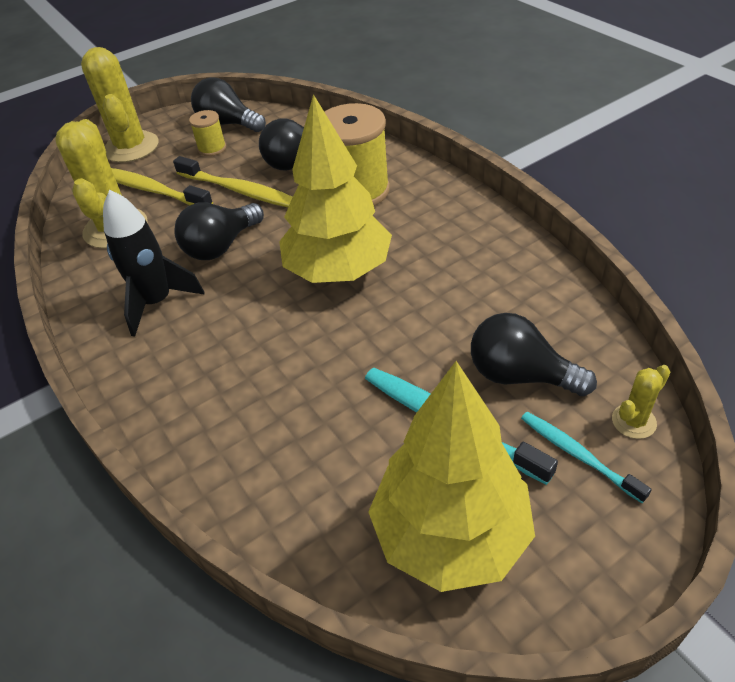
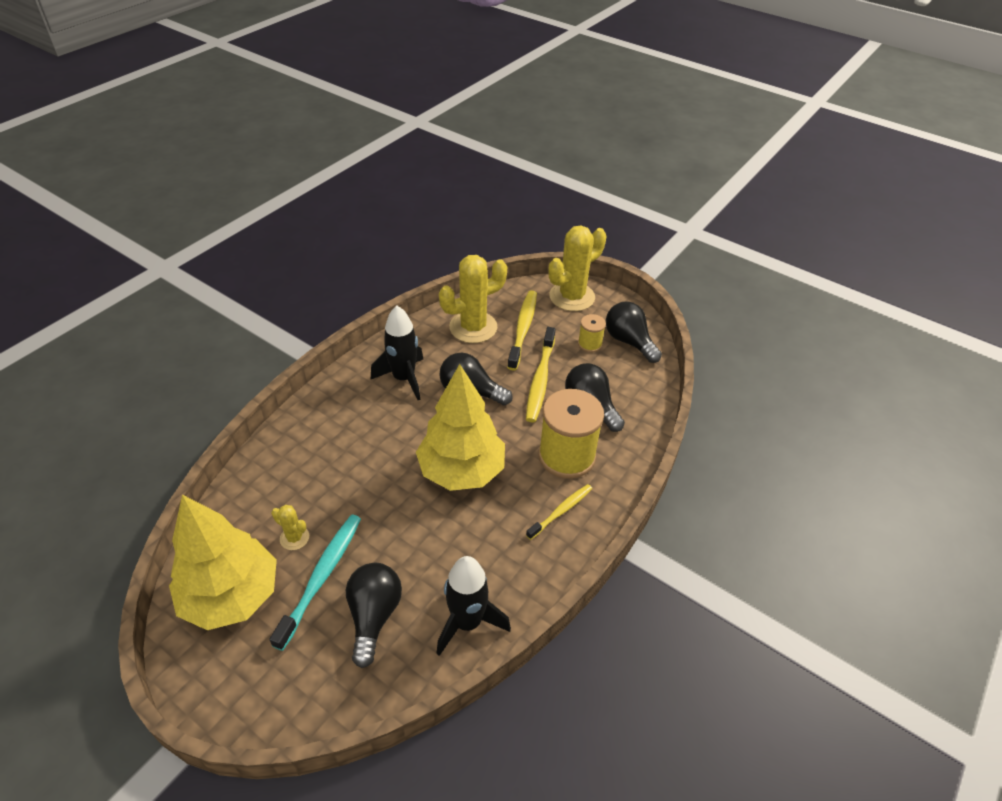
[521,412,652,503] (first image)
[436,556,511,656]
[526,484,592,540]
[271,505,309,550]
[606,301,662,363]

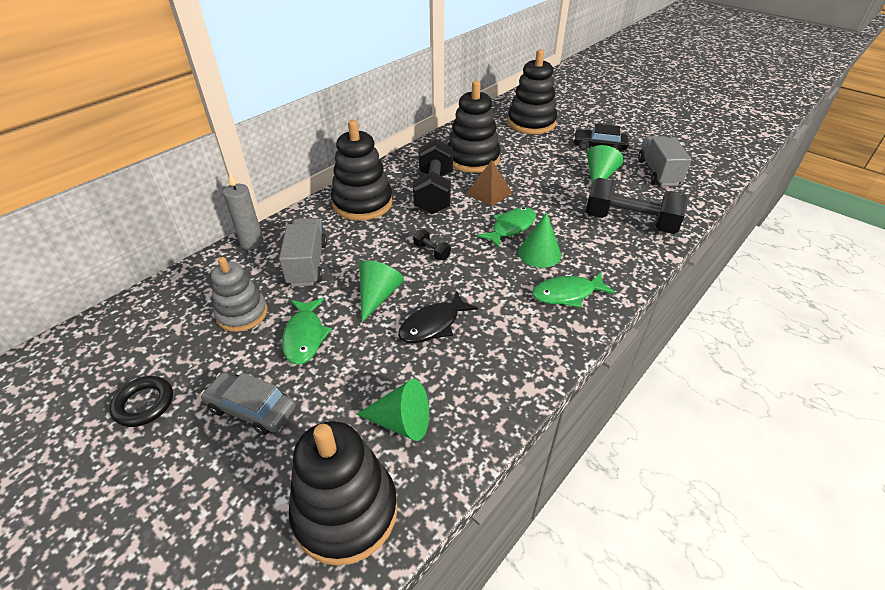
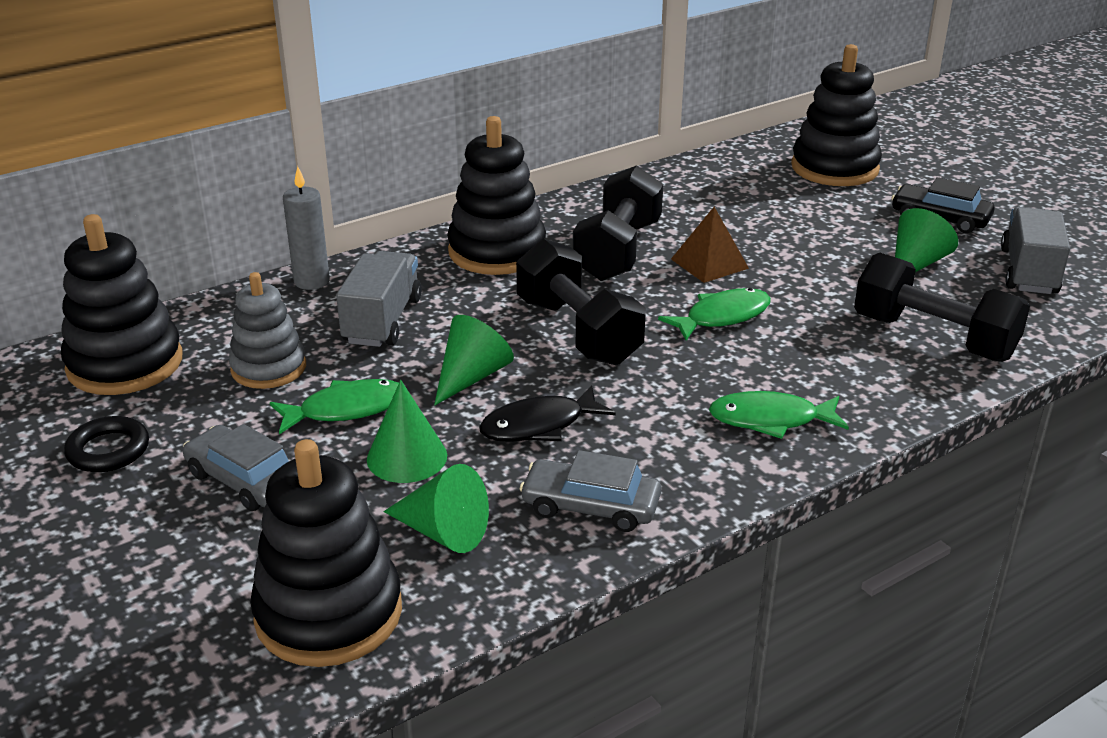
[520,450,661,532]
[61,214,182,395]
[367,380,447,483]
[270,379,399,434]
[516,239,646,365]

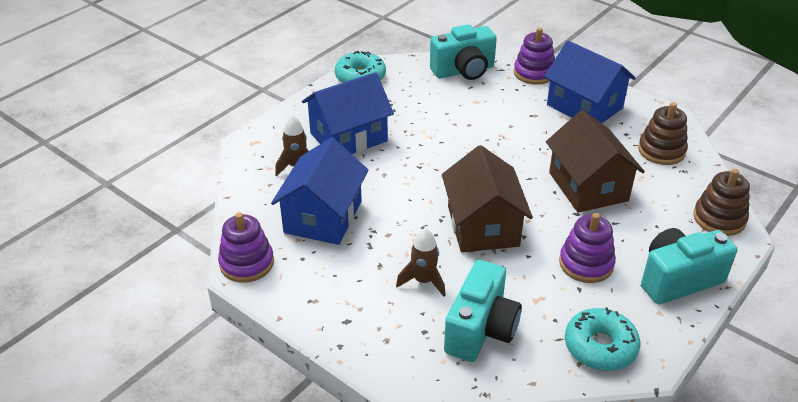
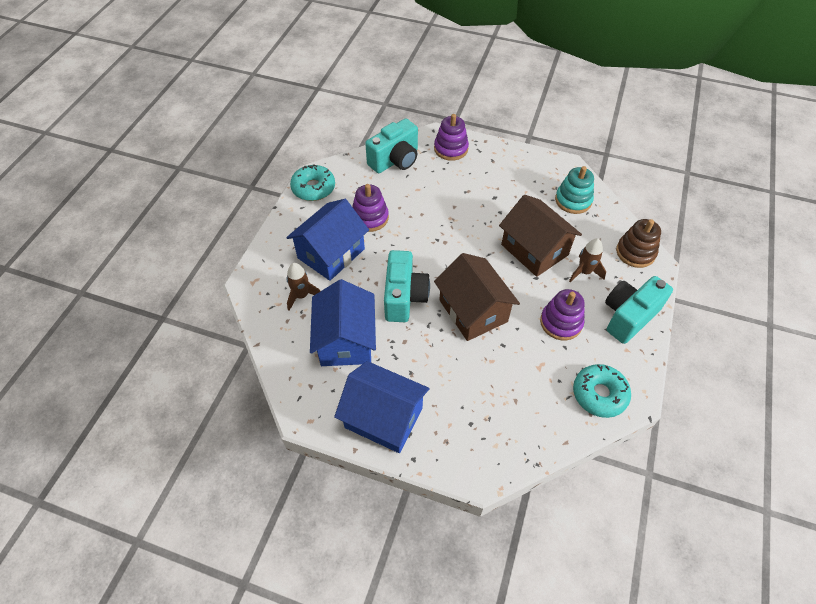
[352,184,389,232]
[569,238,606,282]
[384,250,430,322]
[334,361,429,453]
[555,166,594,214]

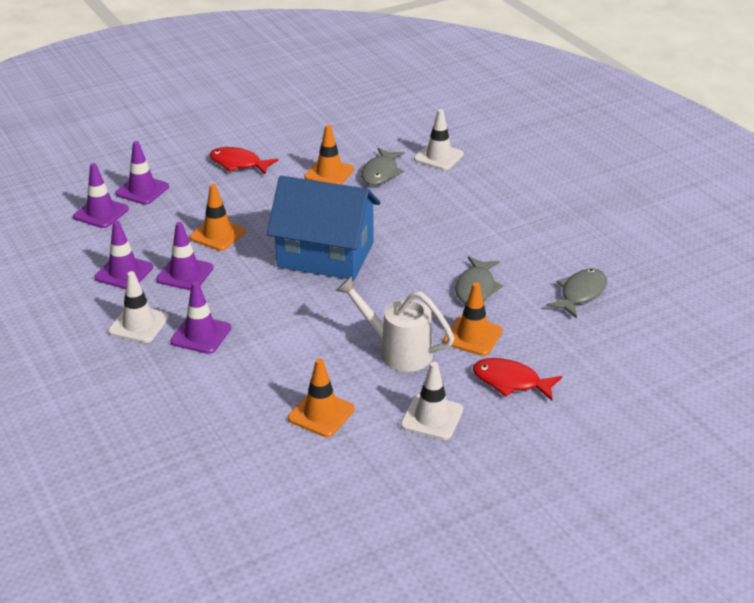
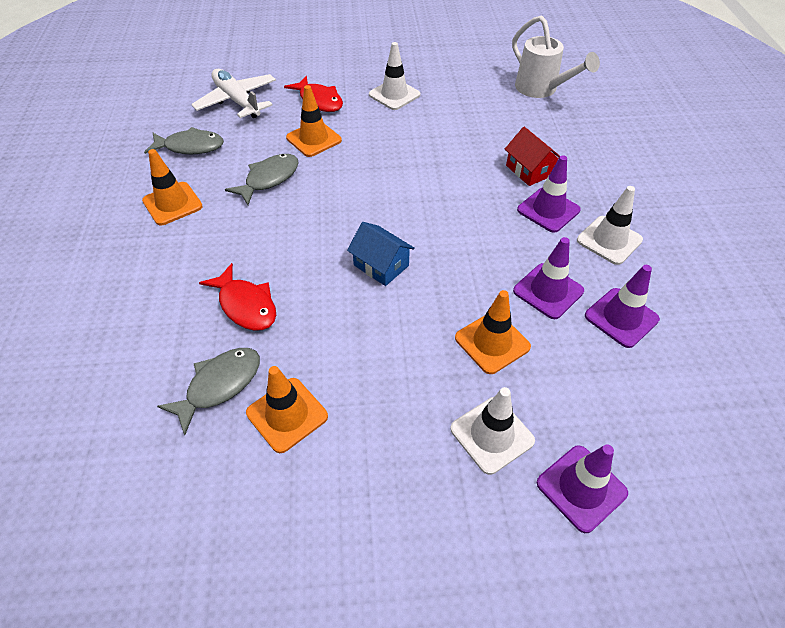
[73,163,129,228] (first image)
[191,69,276,118]
[505,127,560,186]
[199,263,276,331]
[142,149,203,225]
[512,15,600,98]
[450,387,535,475]
[144,127,224,154]
[347,222,415,286]

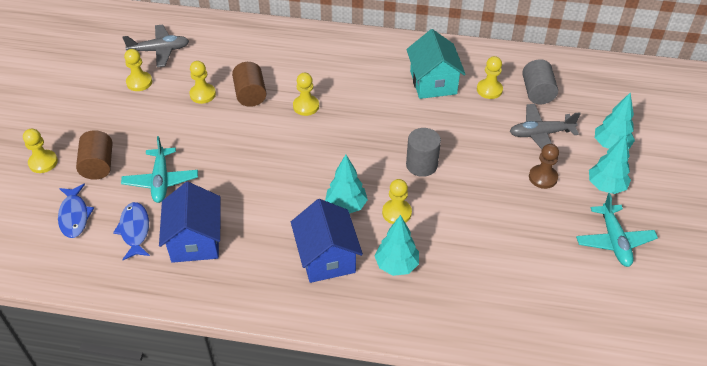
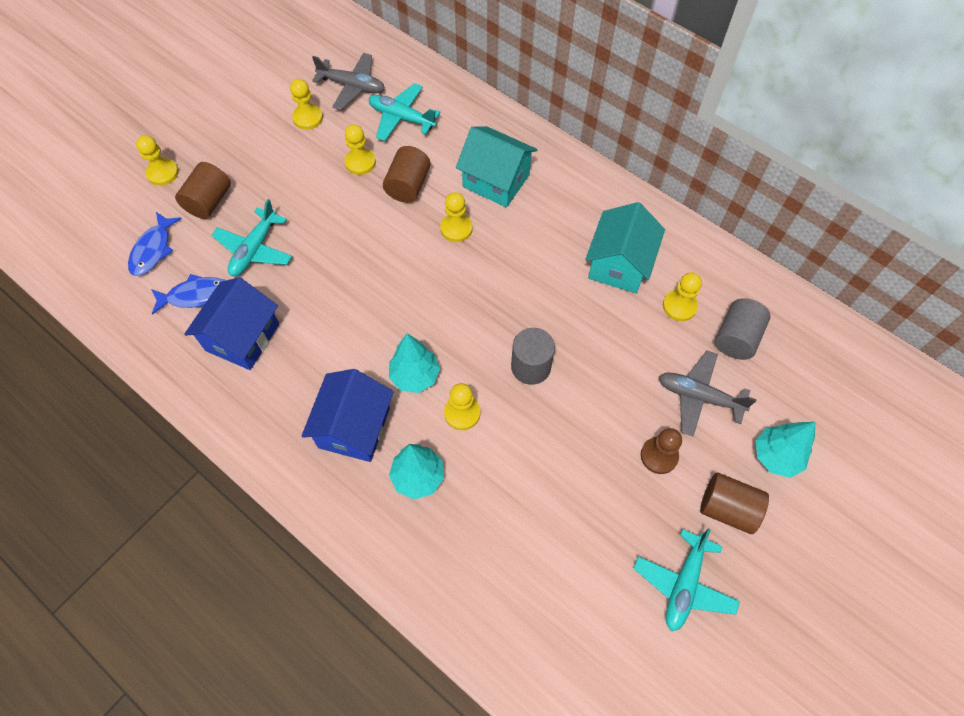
[369,83,440,141]
[456,126,537,208]
[700,473,769,534]
[151,274,226,315]

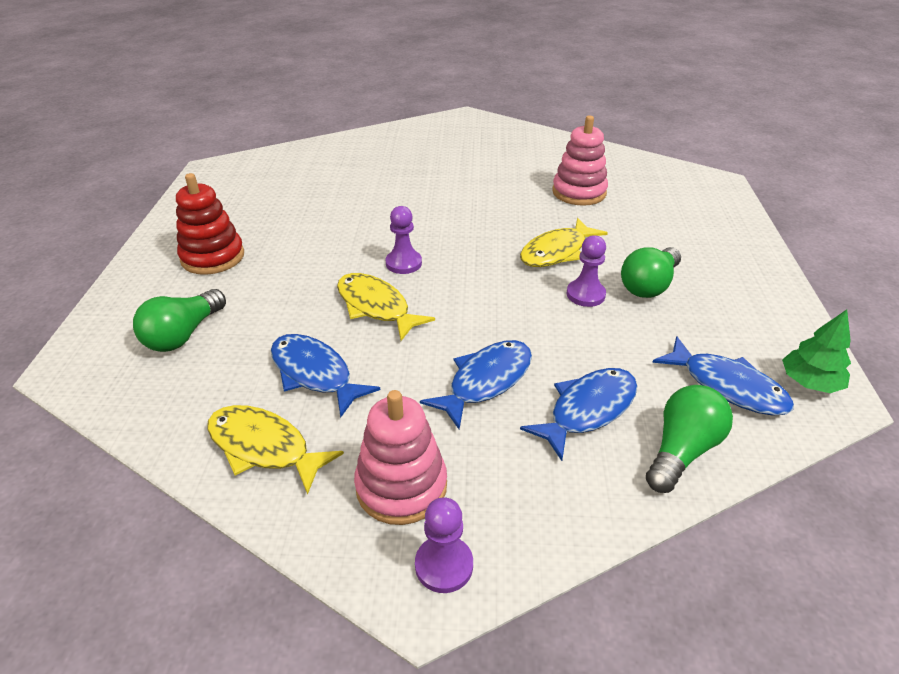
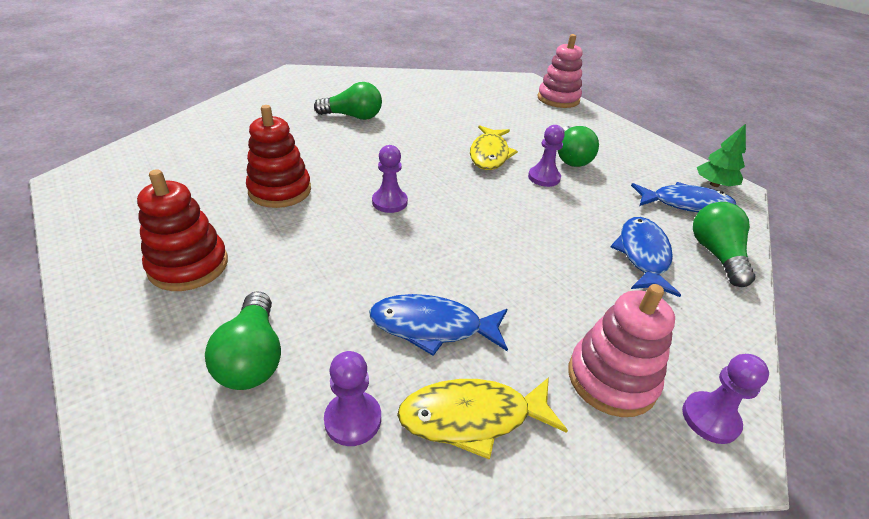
[337,273,435,341] (first image)
[420,340,532,429] (first image)
[246,105,311,208]
[314,82,382,120]
[324,351,381,446]
[537,34,583,108]

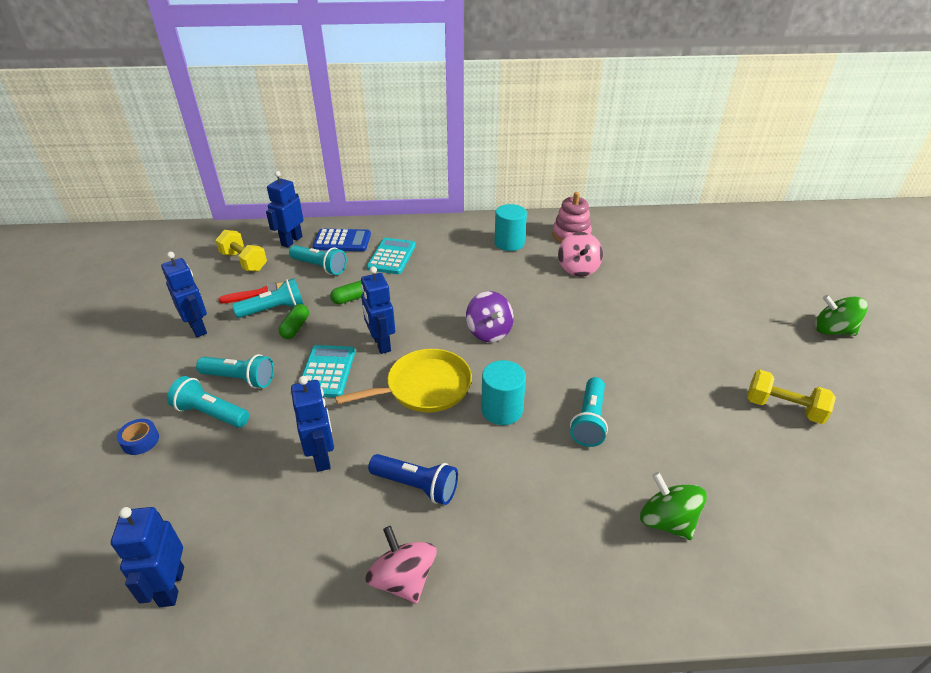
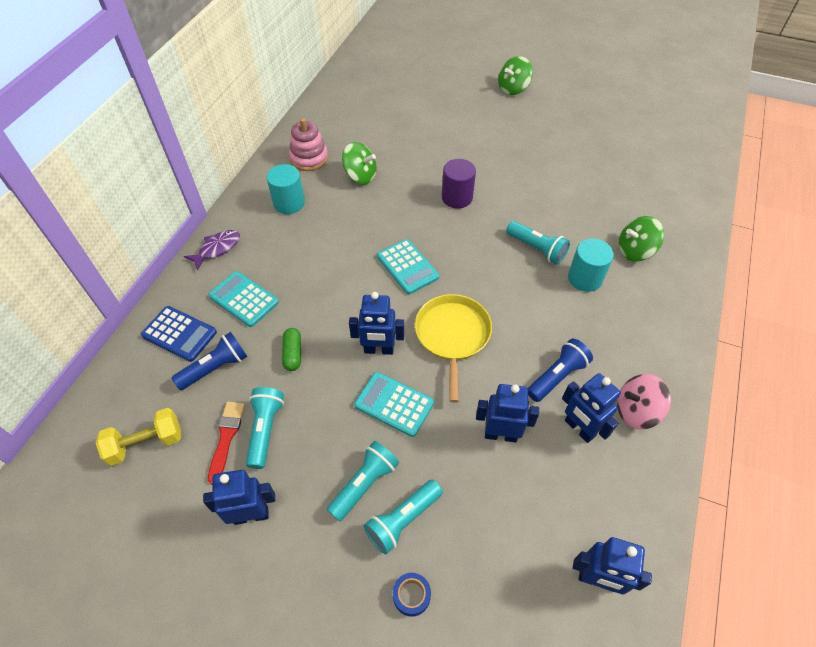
[279,304,309,339] (first image)
[747,370,836,424] (first image)
[184,230,240,270]
[442,159,476,209]
[562,373,621,443]
[568,239,614,292]
[377,239,439,294]
[172,332,248,390]
[342,142,377,184]
[141,306,217,362]

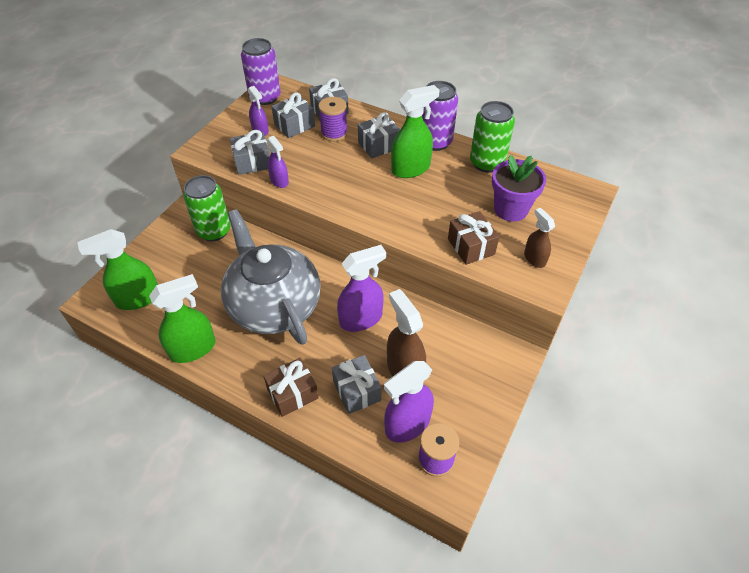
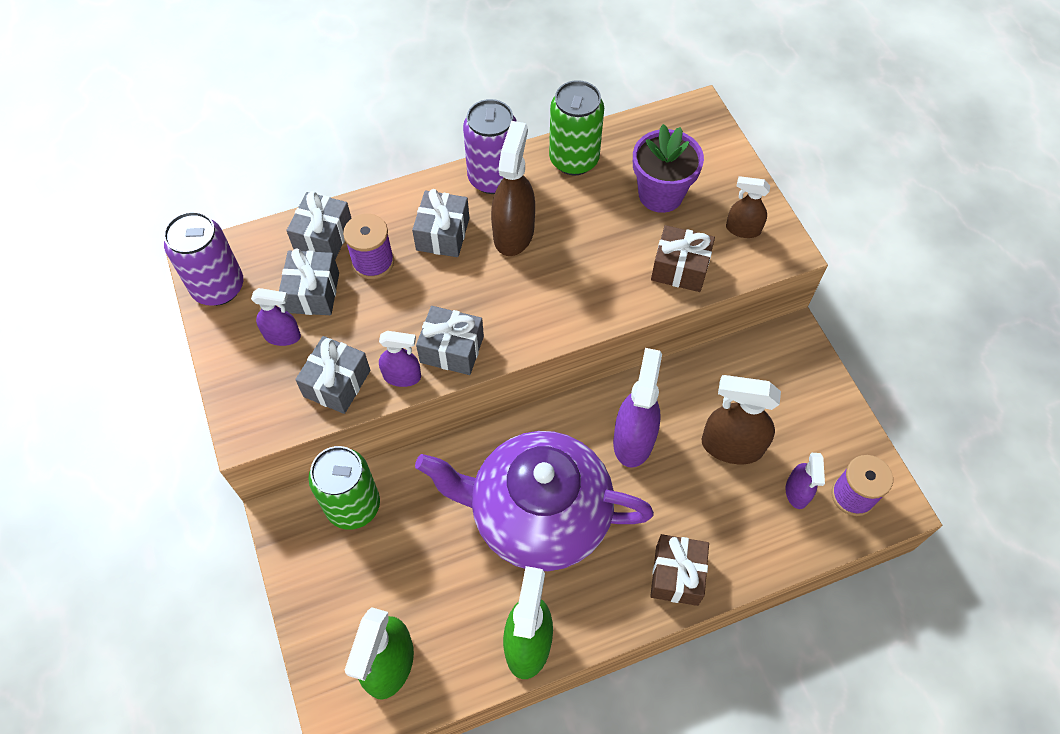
[416,306,484,375]
[415,431,654,571]
[491,121,535,256]
[786,453,825,509]

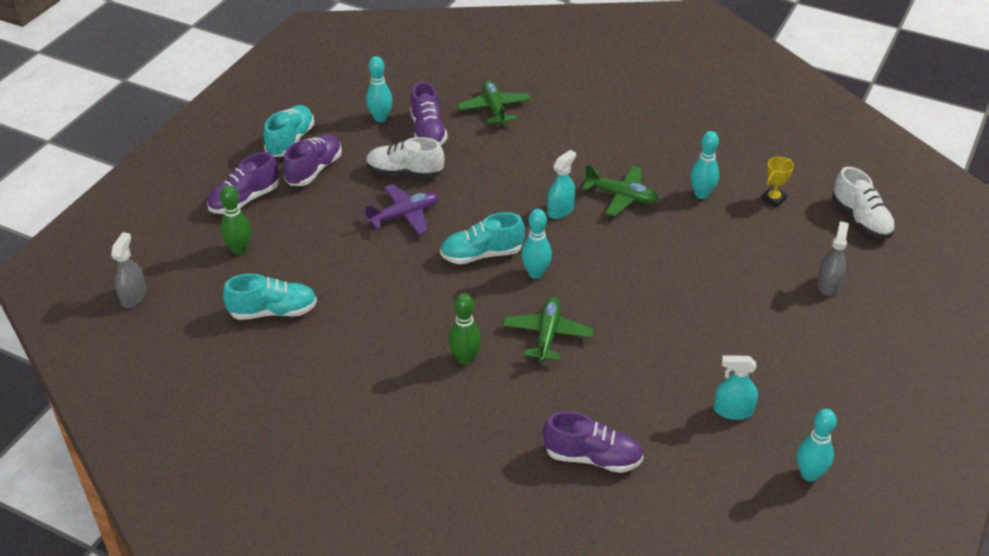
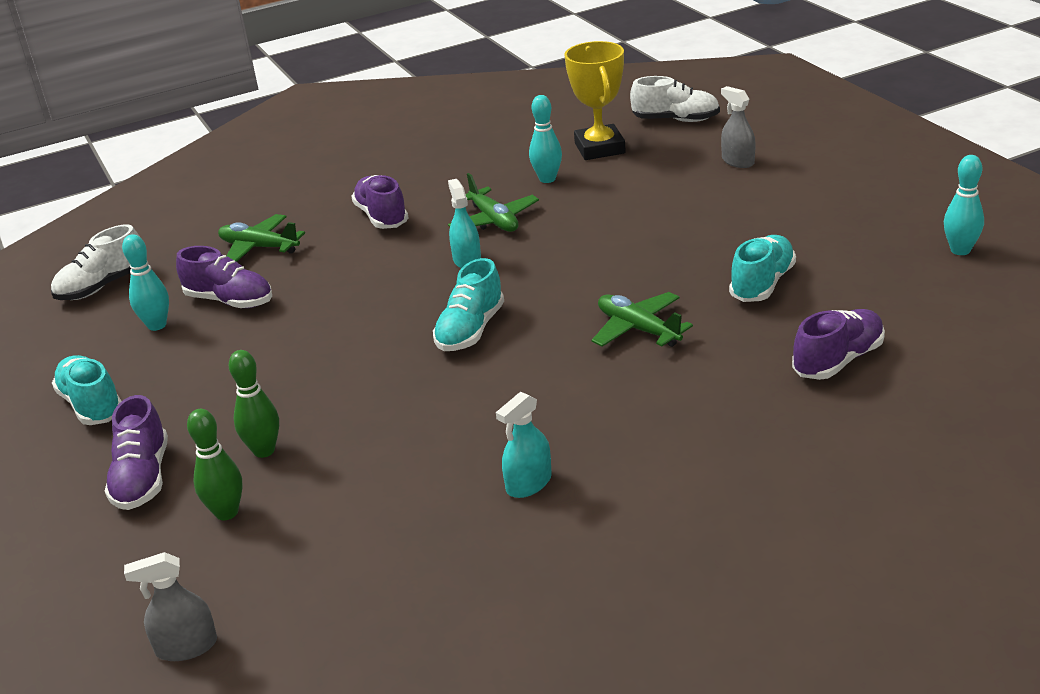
[363,184,439,235] (first image)
[521,209,552,279] (first image)
[729,235,796,302]
[351,175,409,229]
[51,224,140,300]
[229,350,279,458]
[496,392,552,498]
[124,552,217,661]
[448,173,539,232]
[564,41,626,160]

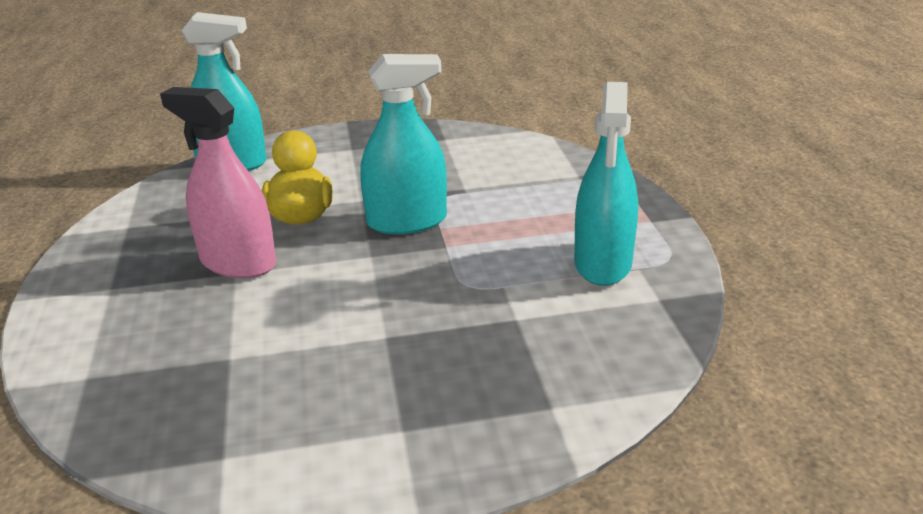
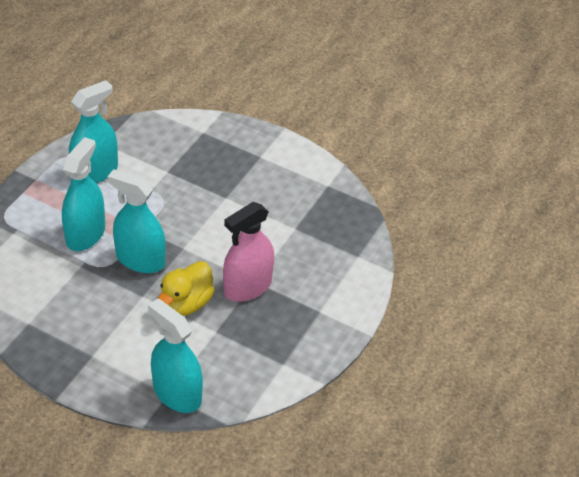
[62,137,105,251]
[223,202,274,302]

